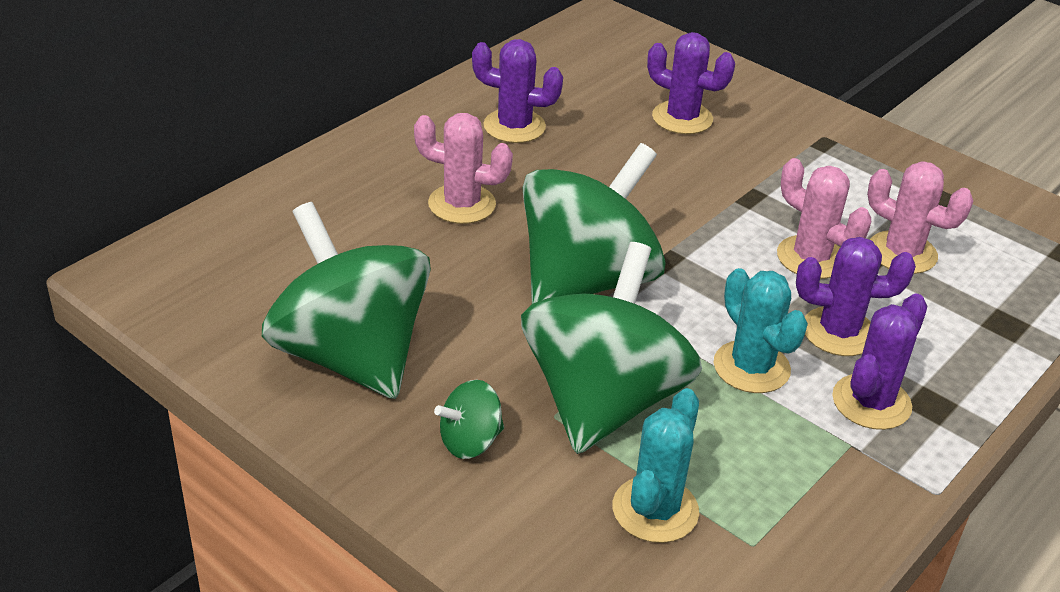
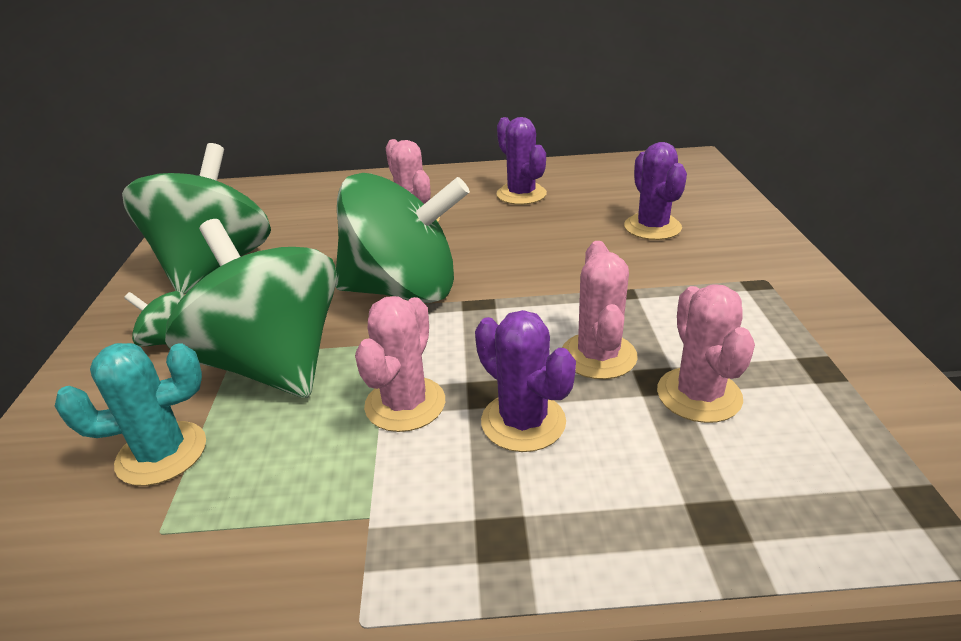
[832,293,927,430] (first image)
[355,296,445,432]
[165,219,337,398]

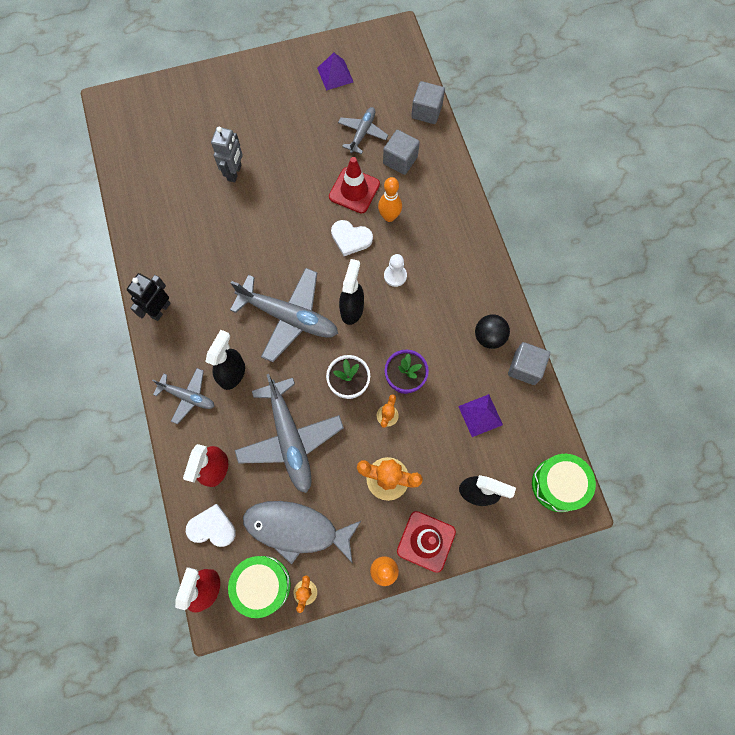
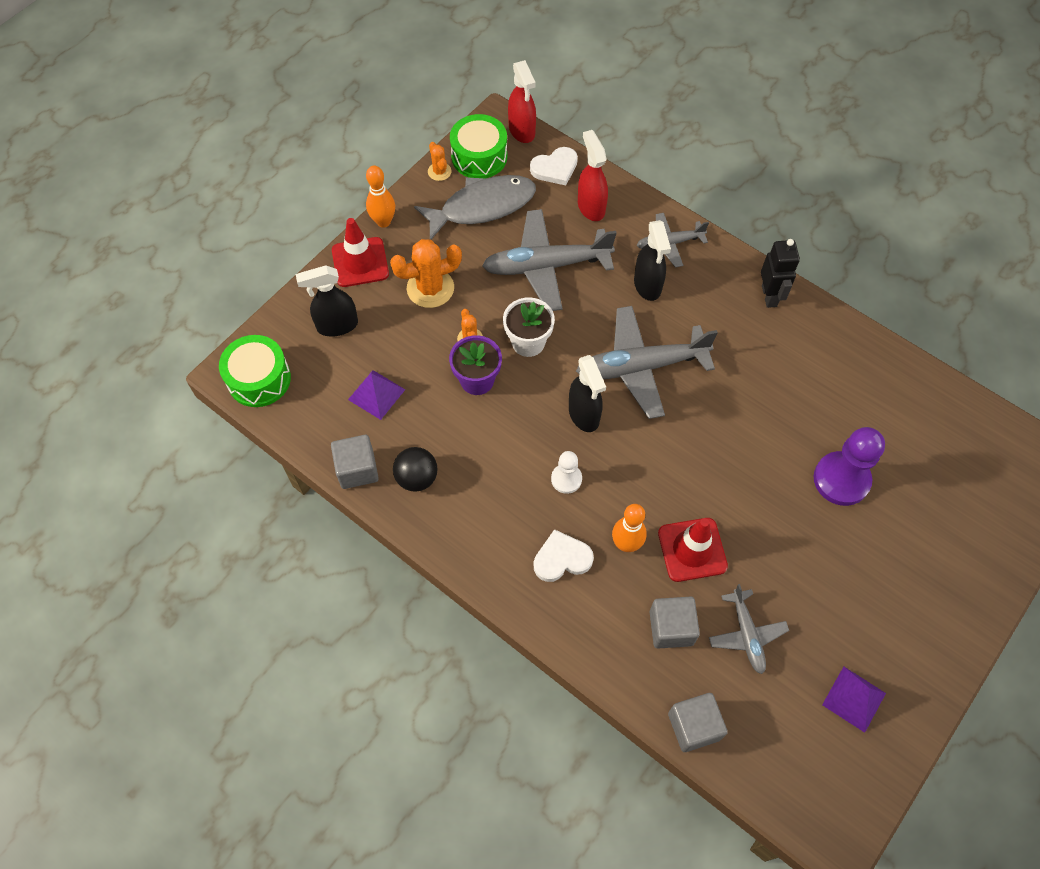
[534,529,594,582]
[814,427,885,506]
[482,209,617,311]

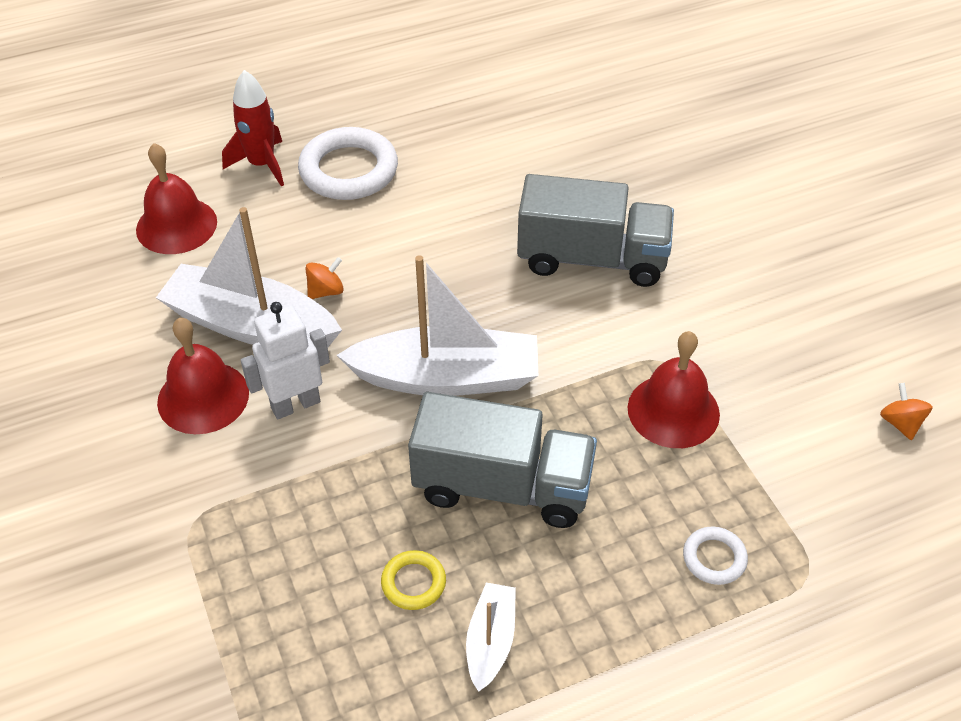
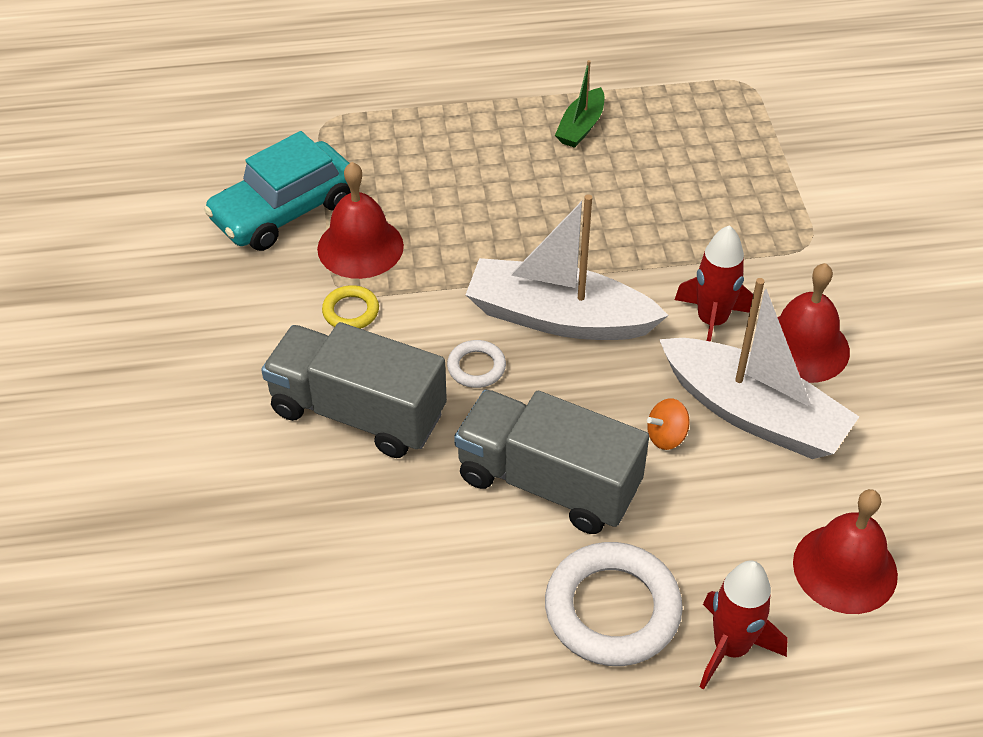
[880,383,933,440] (first image)
[204,131,351,251]
[322,285,379,329]
[454,390,649,534]
[447,340,506,388]
[675,225,753,342]
[555,60,605,148]

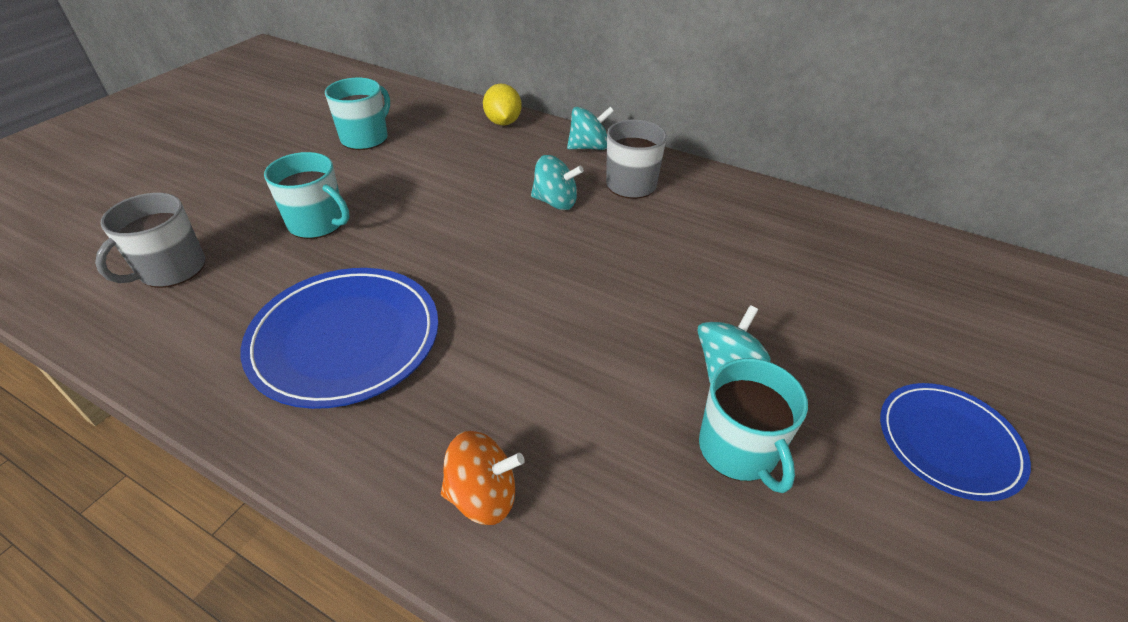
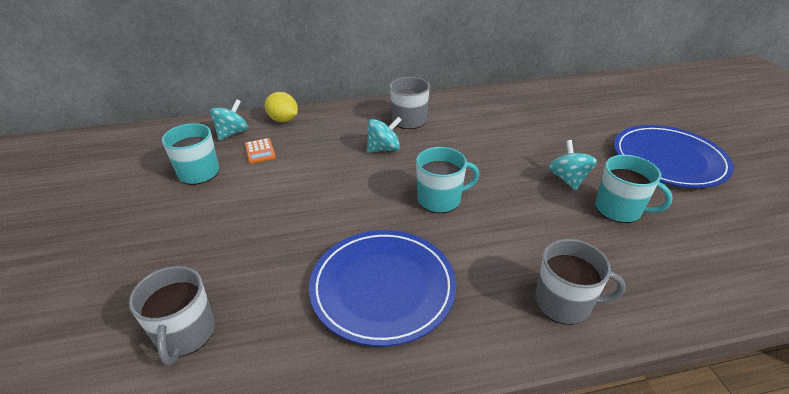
[245,138,276,164]
[416,147,479,213]
[210,99,248,140]
[535,239,626,325]
[614,125,734,188]

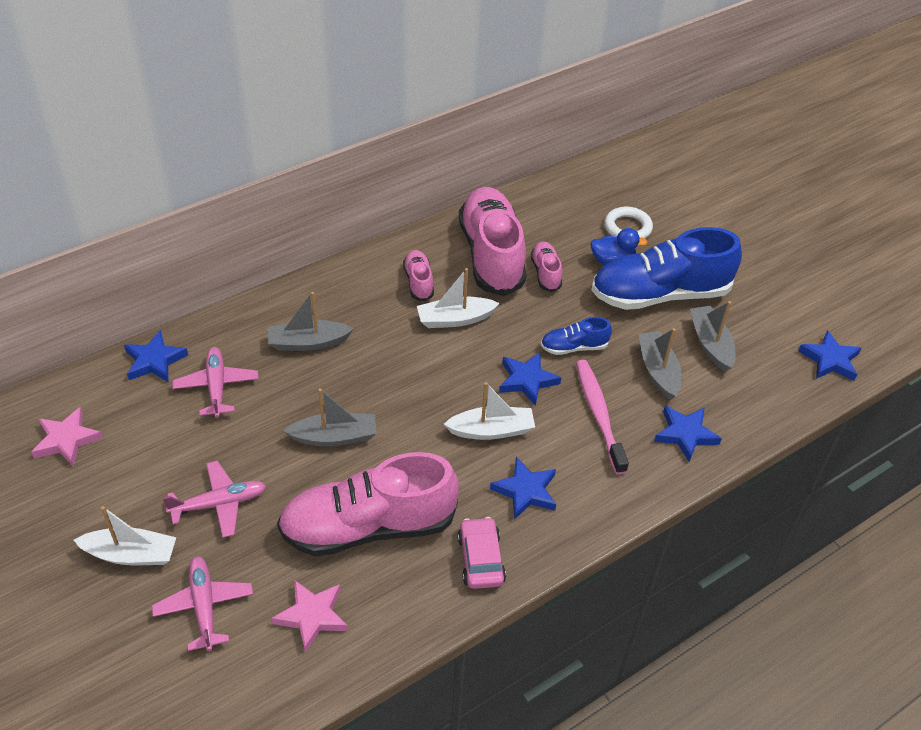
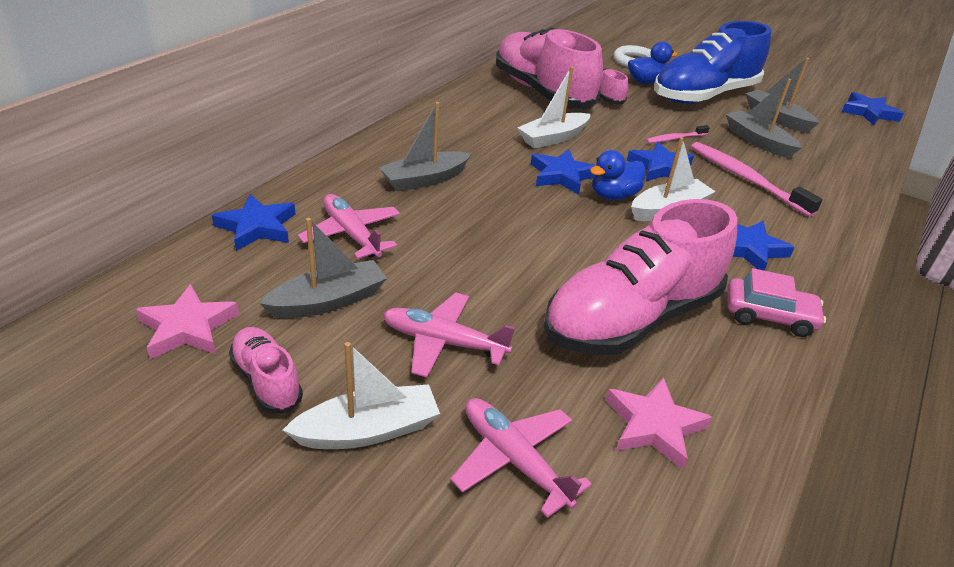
[590,150,645,200]
[259,218,387,318]
[229,327,303,414]
[531,149,596,194]
[646,125,710,143]
[383,292,515,378]
[728,268,826,337]

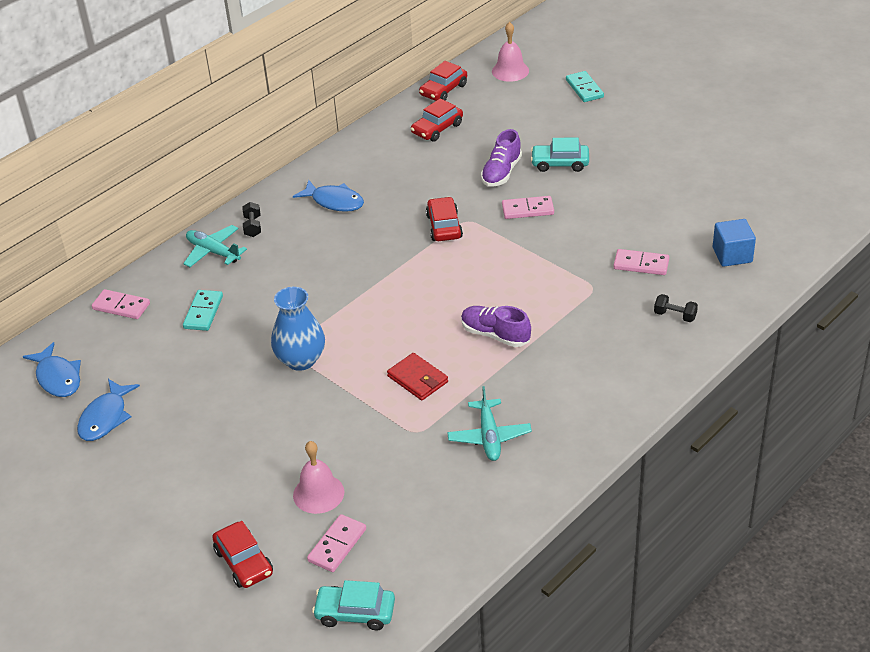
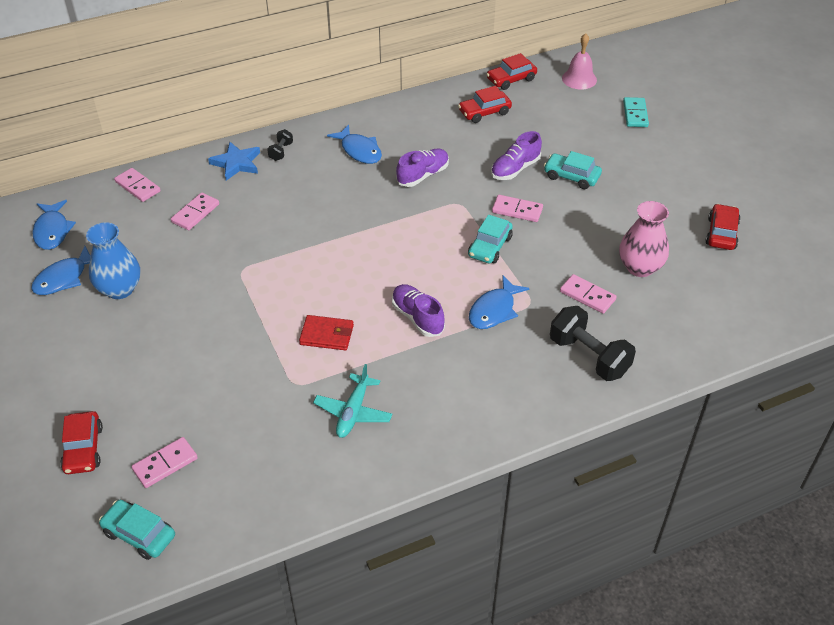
[293,441,344,514] (first image)
[713,219,756,267] (first image)
[396,148,449,187]
[468,215,513,263]
[469,275,529,329]
[619,201,669,277]
[86,222,140,299]
[706,204,740,250]
[208,142,260,180]
[171,193,219,230]
[299,315,354,350]
[550,306,636,381]

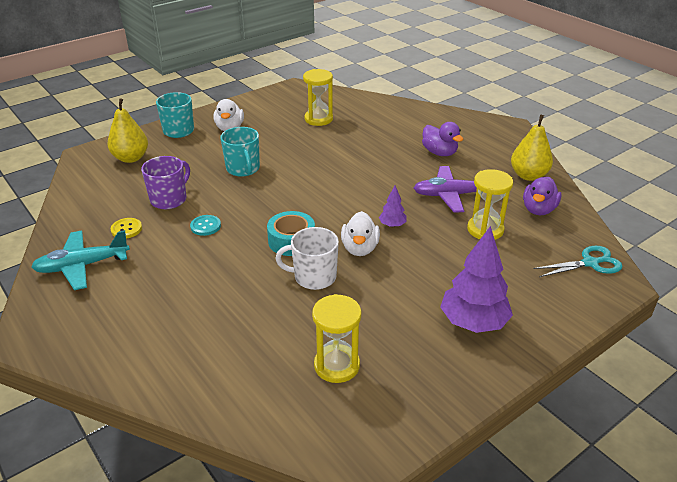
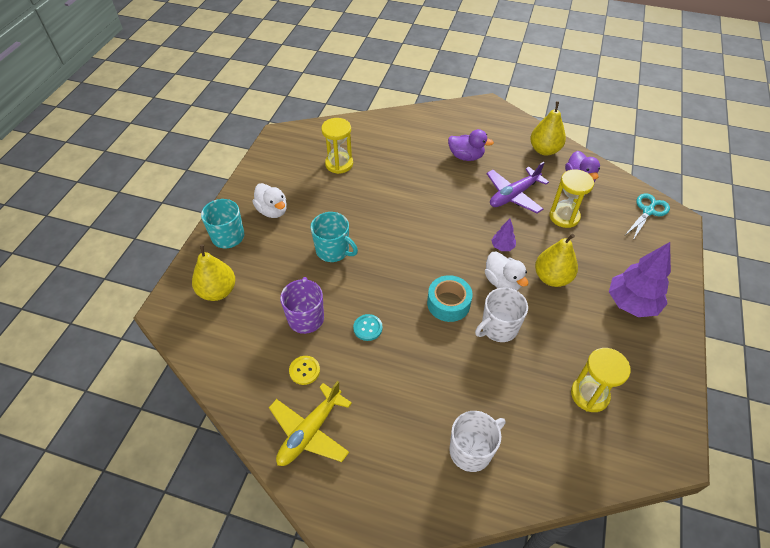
[449,411,505,472]
[535,234,578,287]
[269,381,352,466]

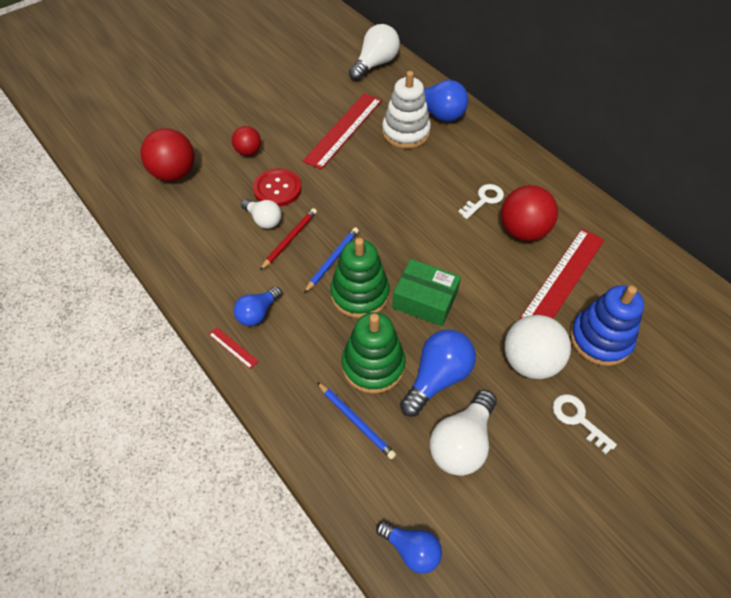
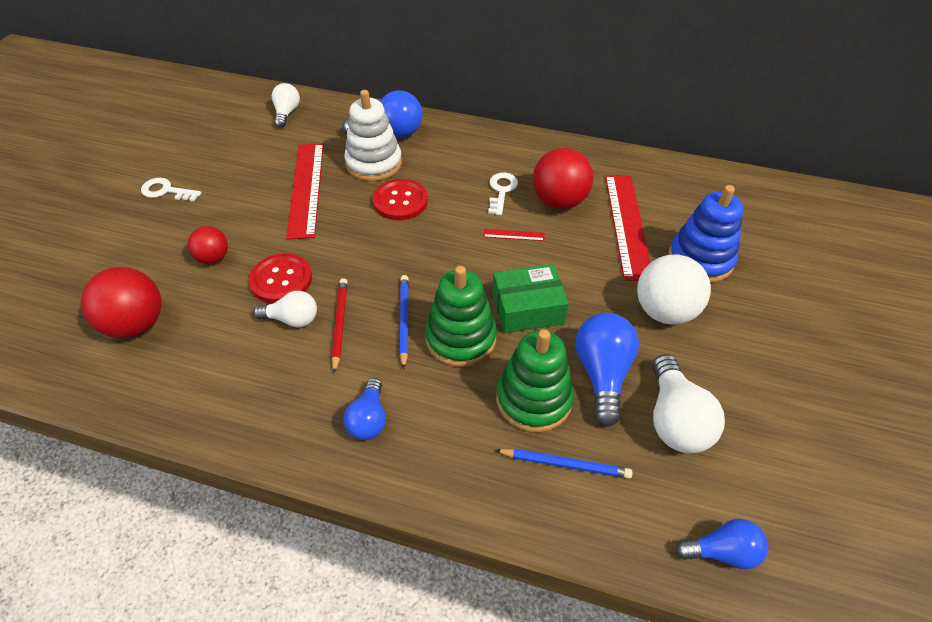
[373,179,428,220]
[483,229,545,241]
[141,178,201,202]
[272,83,300,128]

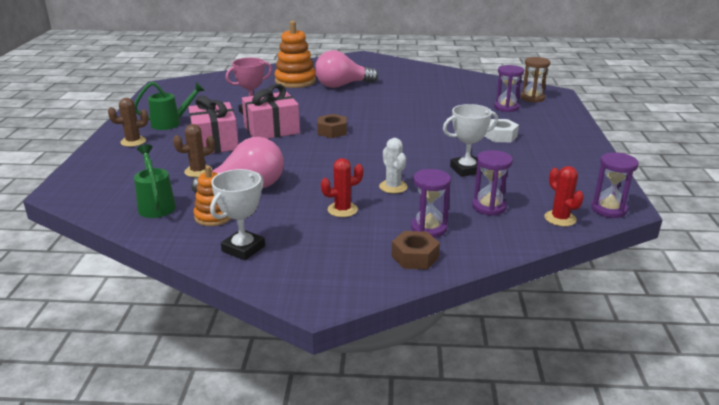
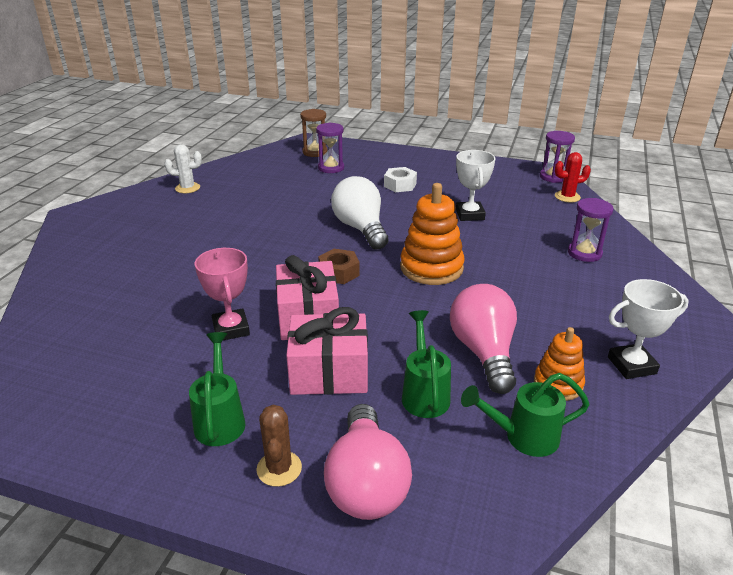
[321,158,364,217] (first image)
[392,231,440,269] (first image)
[472,150,513,216] (first image)
[331,176,388,250]
[400,183,465,285]
[324,404,412,520]
[164,144,202,193]
[402,310,451,418]
[608,279,689,379]

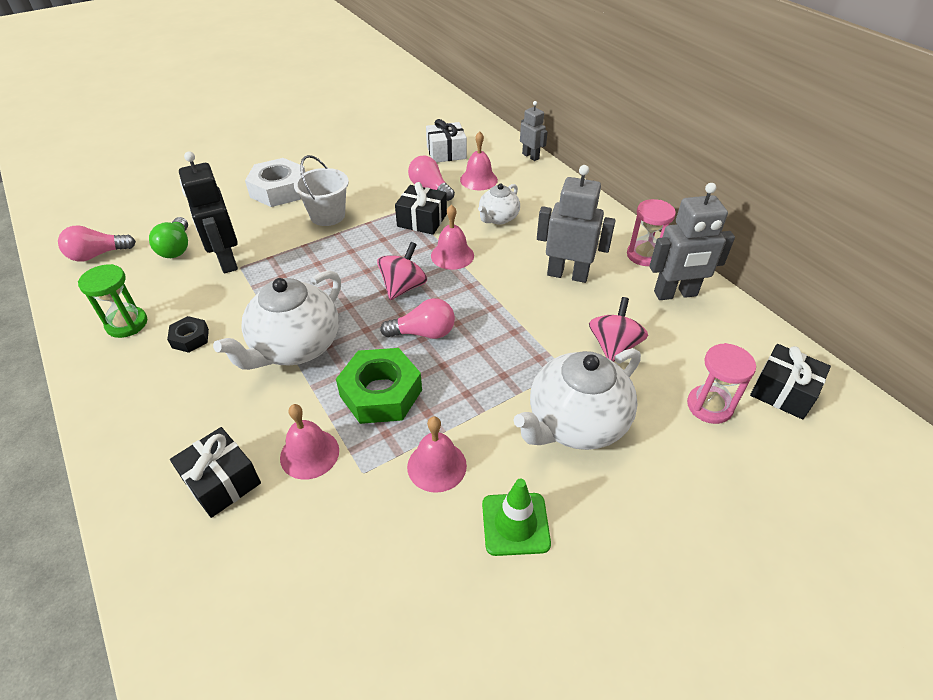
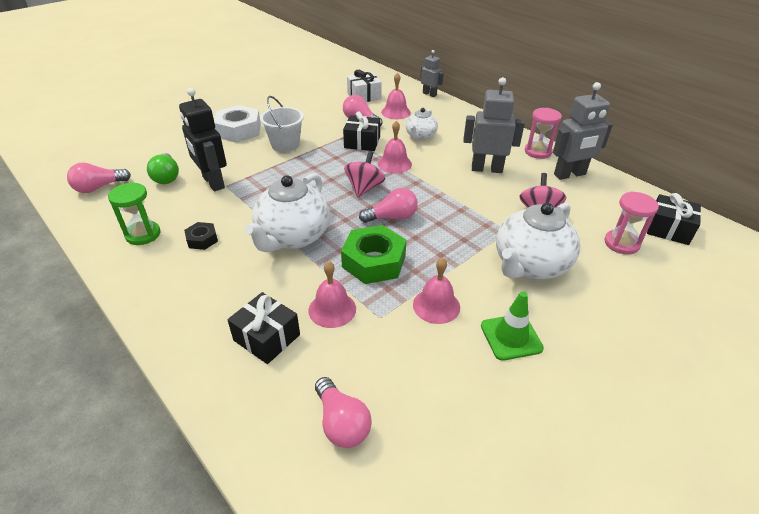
[315,377,372,448]

